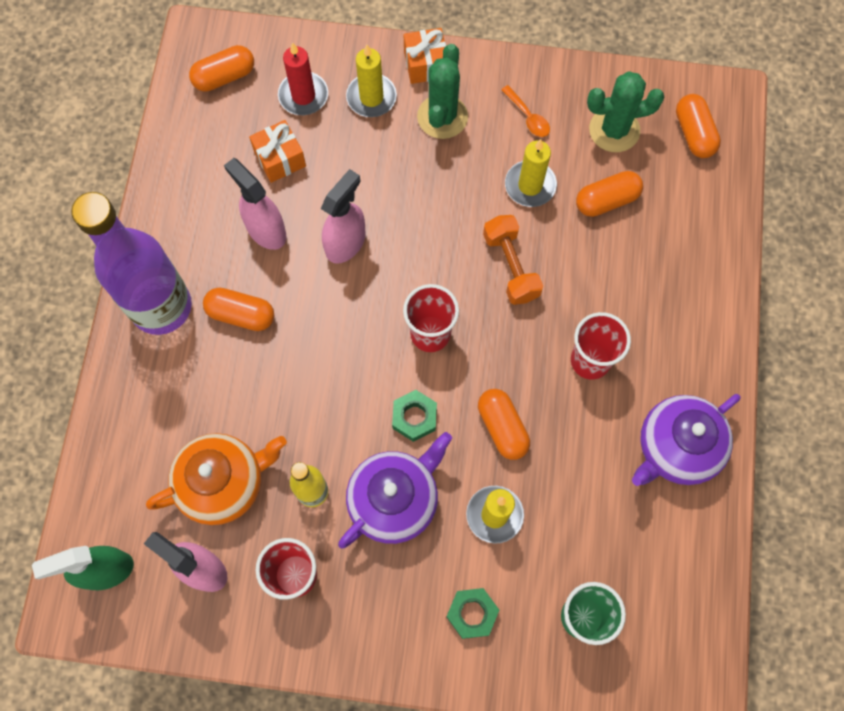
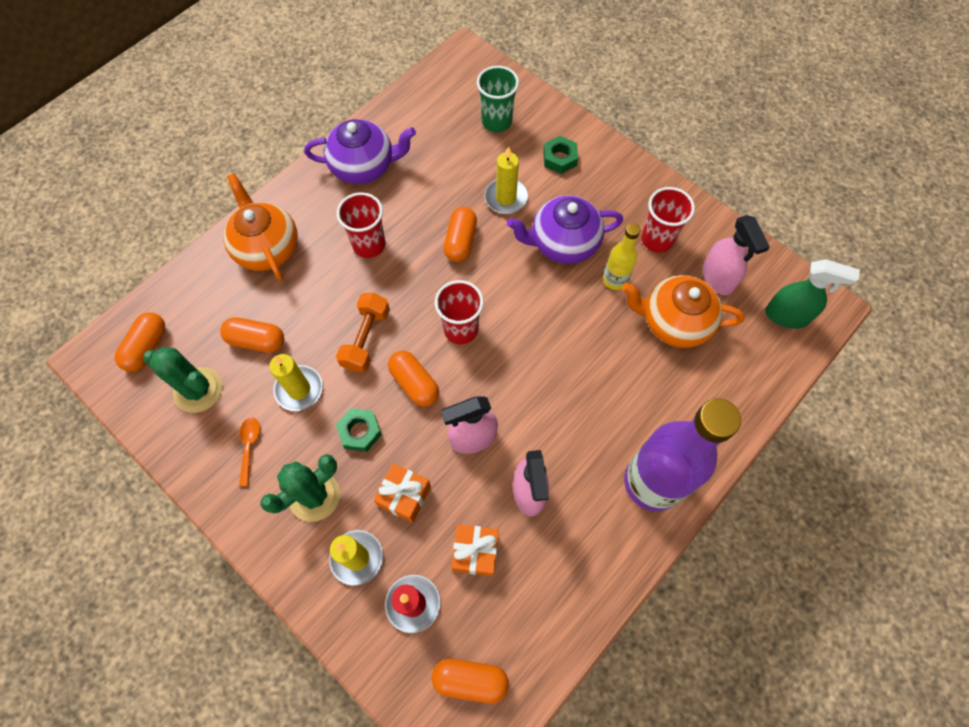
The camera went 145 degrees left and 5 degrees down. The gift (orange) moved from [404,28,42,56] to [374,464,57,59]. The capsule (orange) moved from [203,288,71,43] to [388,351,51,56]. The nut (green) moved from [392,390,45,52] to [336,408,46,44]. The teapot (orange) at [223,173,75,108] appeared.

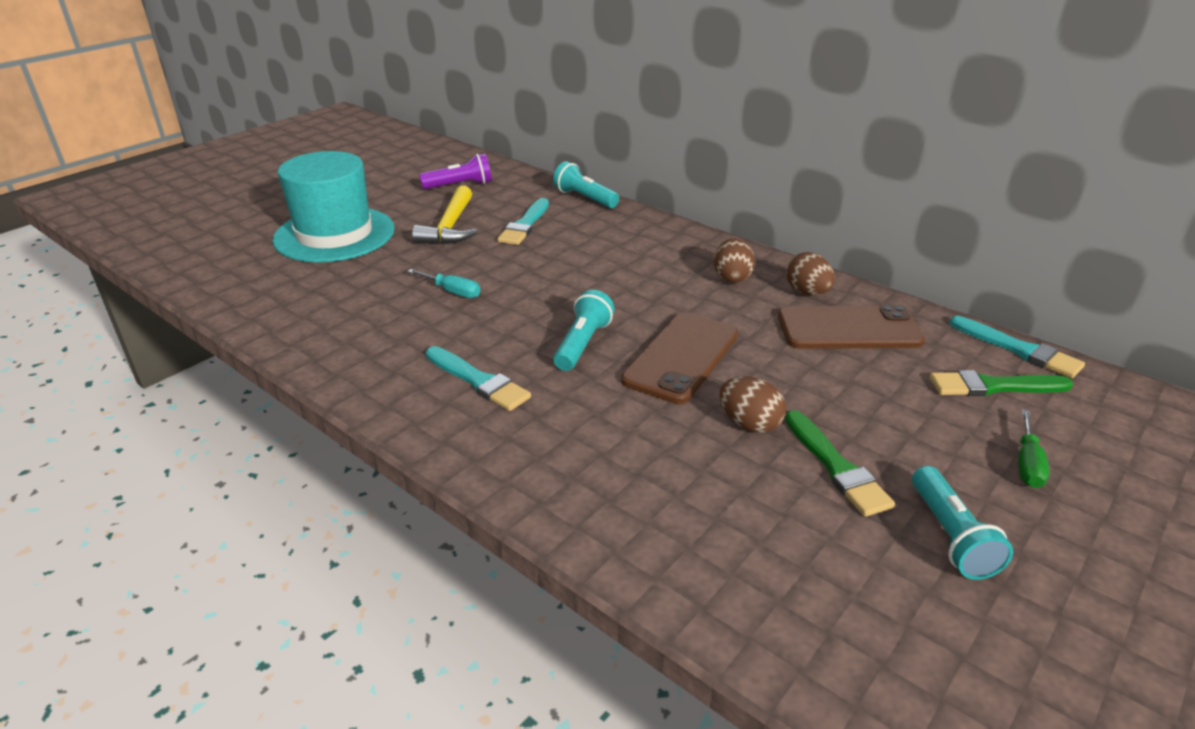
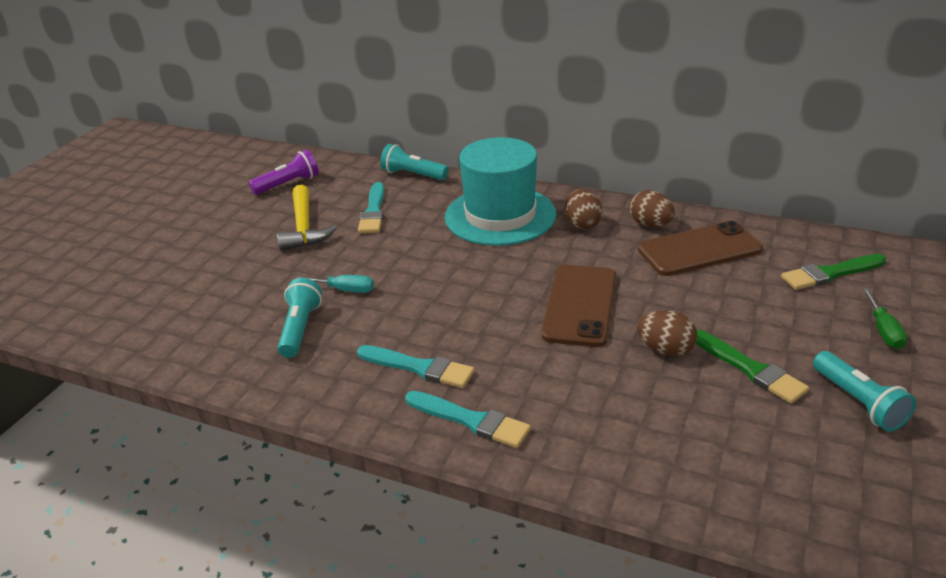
The camera went 15 degrees left and 0 degrees up. The hat (turquoise) moved from [273,151,122,111] to [445,137,112,109]. The flashlight (turquoise) moved from [553,290,62,81] to [278,278,44,80]. The brush (turquoise) moved from [949,316,136,62] to [405,391,126,57].

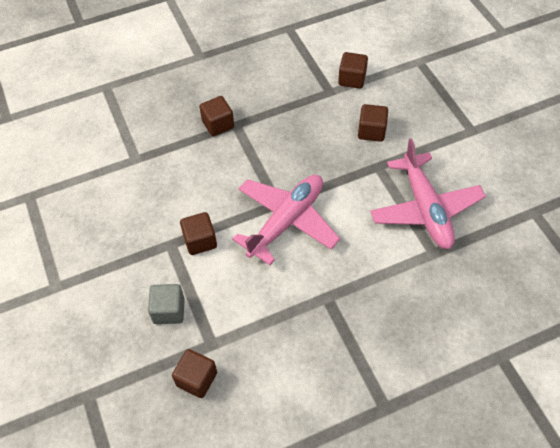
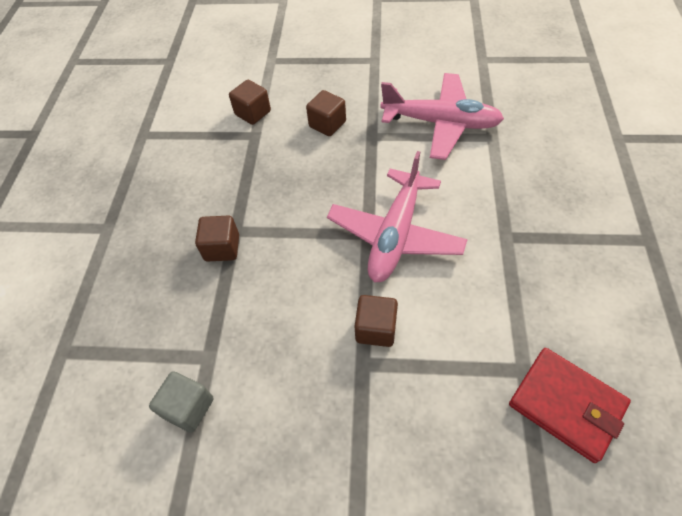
The camera went 60 degrees left and 0 degrees up. The plane (pink) at [232,175,108,90] turned 135 degrees counterclockwise. The cube (grey) moved from [148,284,37,40] to [149,372,64,61]. The cube (brown) at [172,349,45,49] was replaced by the wallet (red) at [509,348,122,115].

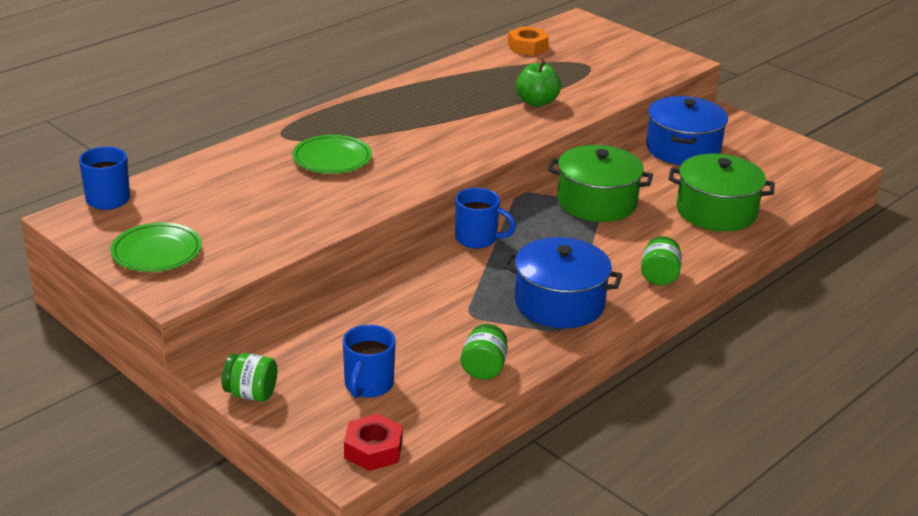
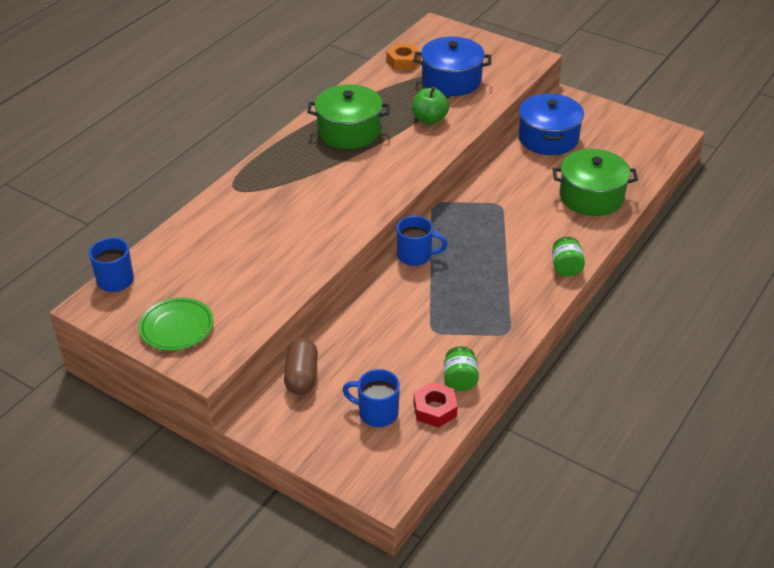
The camera went 10 degrees left and 10 degrees up. The plate (green) at [292,135,80,39] disappeared. The pot (green) moved from [547,145,106,77] to [307,84,83,65]. The pot (blue) moved from [503,237,119,91] to [414,37,77,59]. The mug (blue) at [343,325,53,73] turned 105 degrees clockwise. The jar (green) at [221,353,56,49] disappeared. The nut (red) moved from [344,414,59,57] to [414,382,44,46]. The capsule (brown) at [284,338,34,57] appeared.

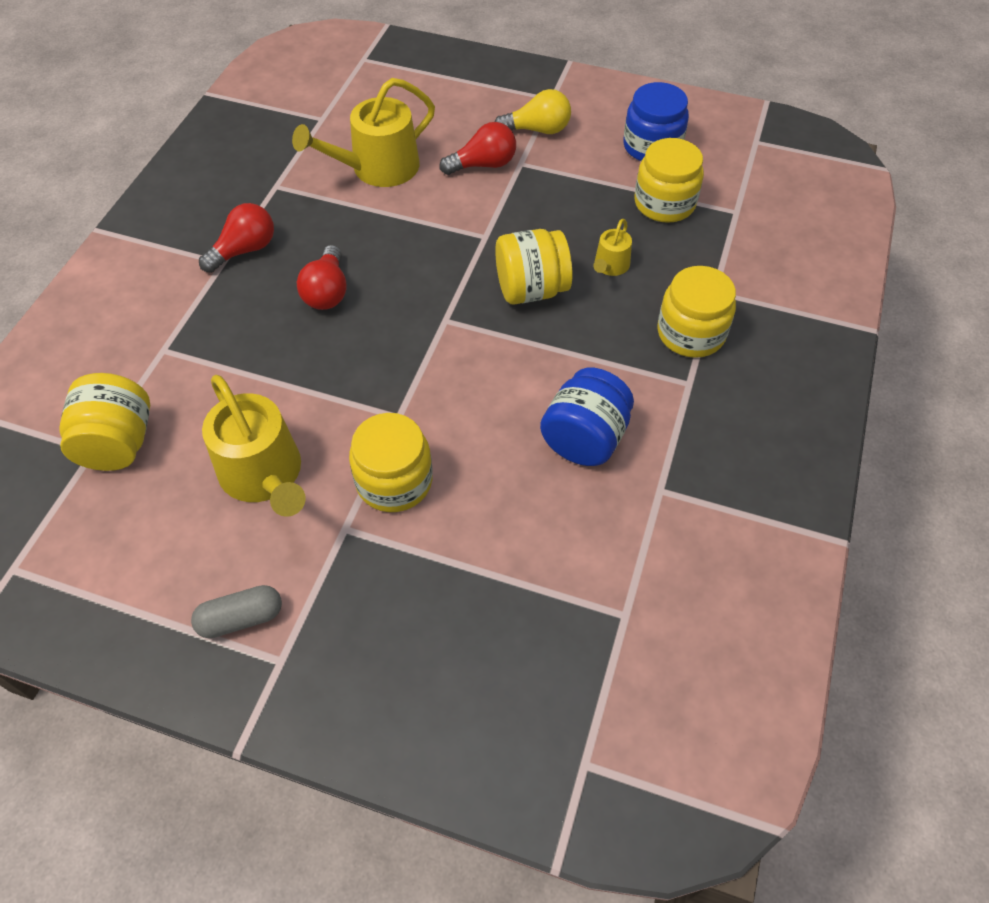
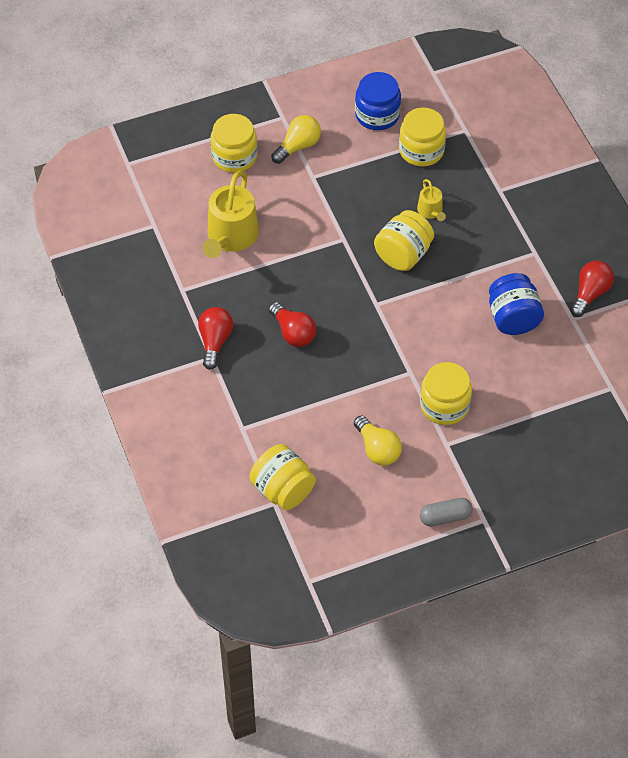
The camera went 40 degrees left and 0 degrees up. The light bulb (red) moved from [440,122,76,53] to [570,260,44,57]. The jar (yellow) moved from [657,266,79,92] to [210,114,48,59]. The watering can (yellow) at [202,375,104,142] was replaced by the light bulb (yellow) at [354,416,48,50]. The capsule (grey) at [191,585,91,53] turned 45 degrees clockwise.

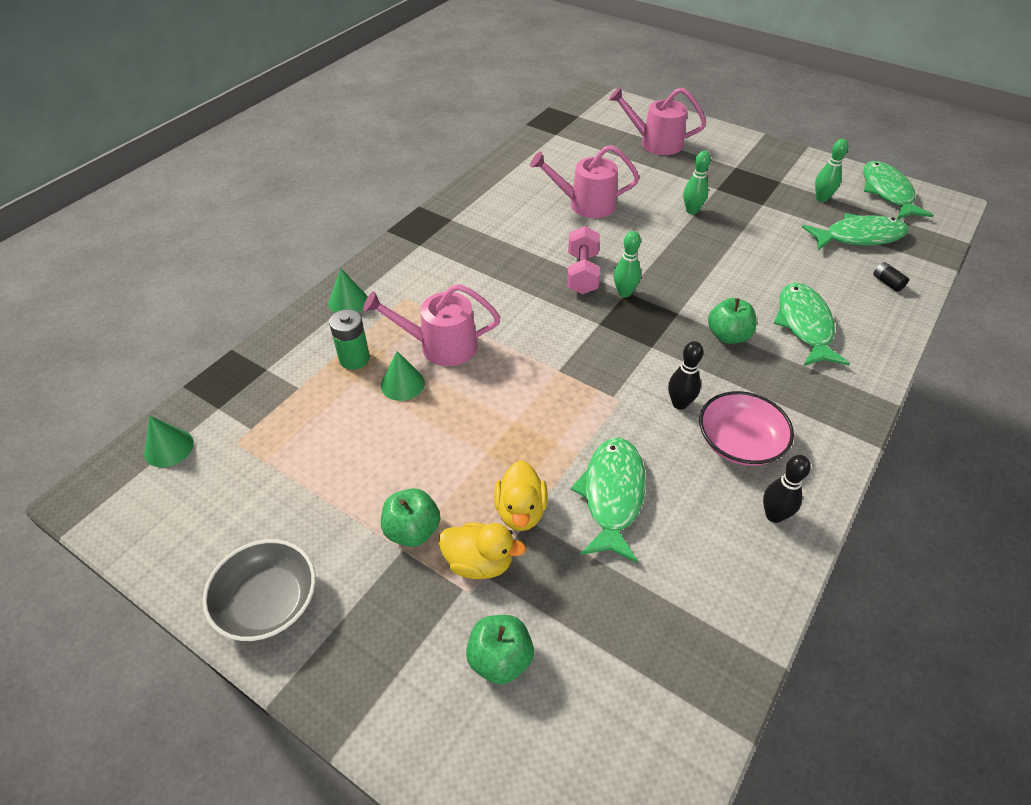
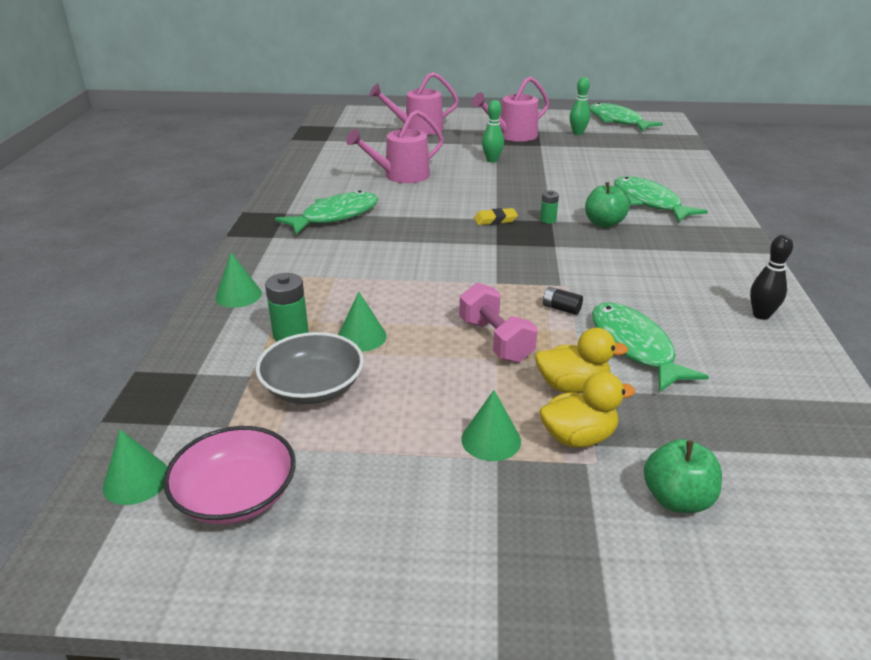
The camera went 30 degrees left and 15 degrees down. The fish (green) moved from [802,213,107,37] to [275,191,104,44]. The dumbbell (pink) moved from [567,226,33,69] to [459,283,79,80]. The bowling pin (green) at [614,231,27,66] was replaced by the eraser (yellow) at [474,208,44,17]. The battery (black) moved from [873,262,36,30] to [543,287,40,28]. The watering can (pink) moved from [363,284,137,82] to [472,76,77,66]. The bowling pin (black) at [668,341,35,69] disappeared. The bowl (pink) moved from [699,391,95,75] to [163,426,133,98]. The duck (yellow) at [494,460,54,71] turned 60 degrees counterclockwise. The apple (green) at [381,488,59,59] was replaced by the cone (green) at [461,390,60,71]. The bowl (grey) moved from [203,539,113,102] to [256,332,108,72]. The battery (green) at [540,191,19,33] appeared.

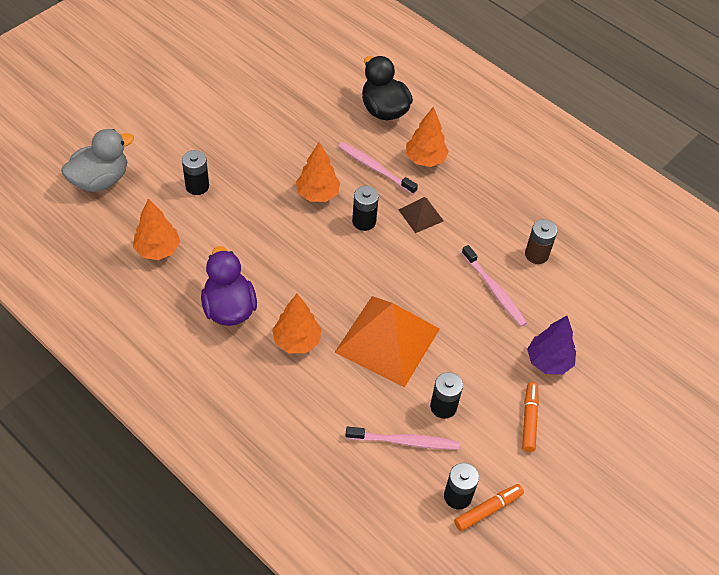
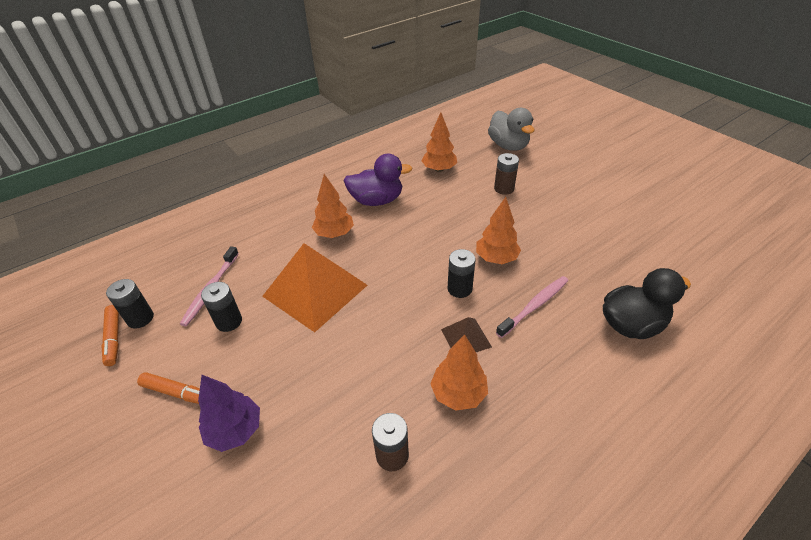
The camera went 105 degrees right and 10 degrees down. The tree (orange) moved from [406,106,43,61] to [430,334,58,77]. The battery (black) at [182,150,27,45] became the battery (brown) at [494,153,25,42]. The toothbrush (pink) at [462,245,65,82] disappeared.

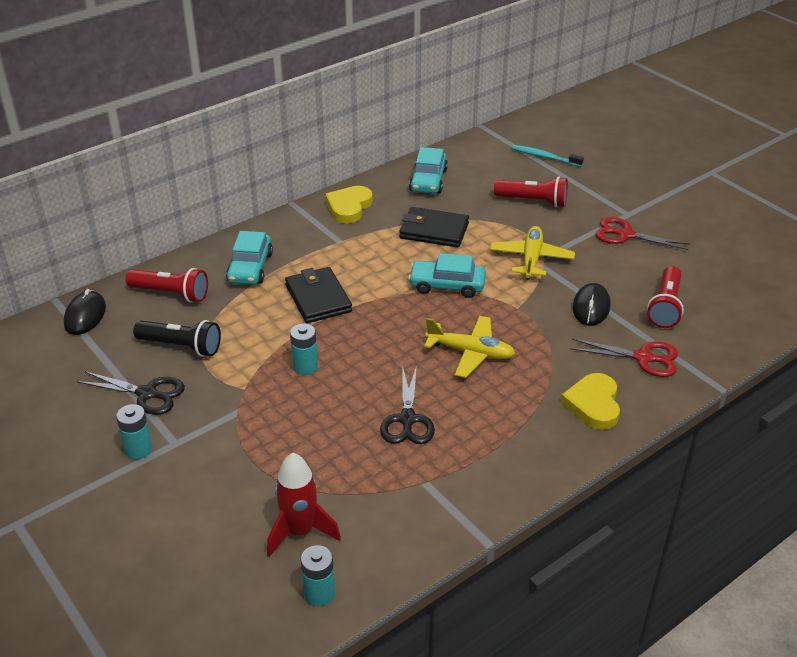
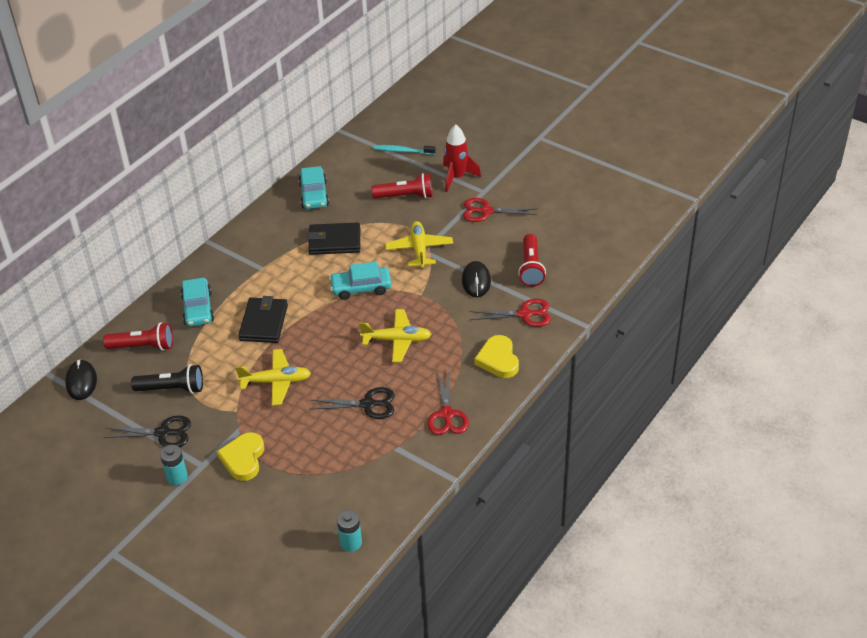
The camera went 15 degrees left and 5 degrees up. The heart (yellow) moved from [325,186,48,38] to [217,432,47,49]. The wallet (black) at [285,267,67,56] turned 45 degrees clockwise. The battery (turquoise) at [290,324,28,51] was replaced by the plane (yellow) at [235,349,76,56]. The scissors (black) at [380,365,55,79] turned 75 degrees counterclockwise. The rocket (red) moved from [267,453,74,104] to [443,125,38,67]. The scissors (red) at [427,370,42,65] appeared.

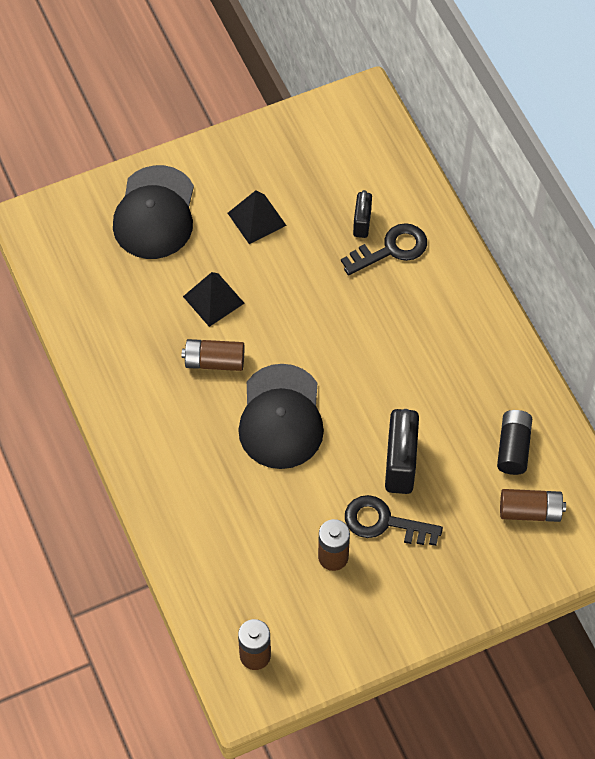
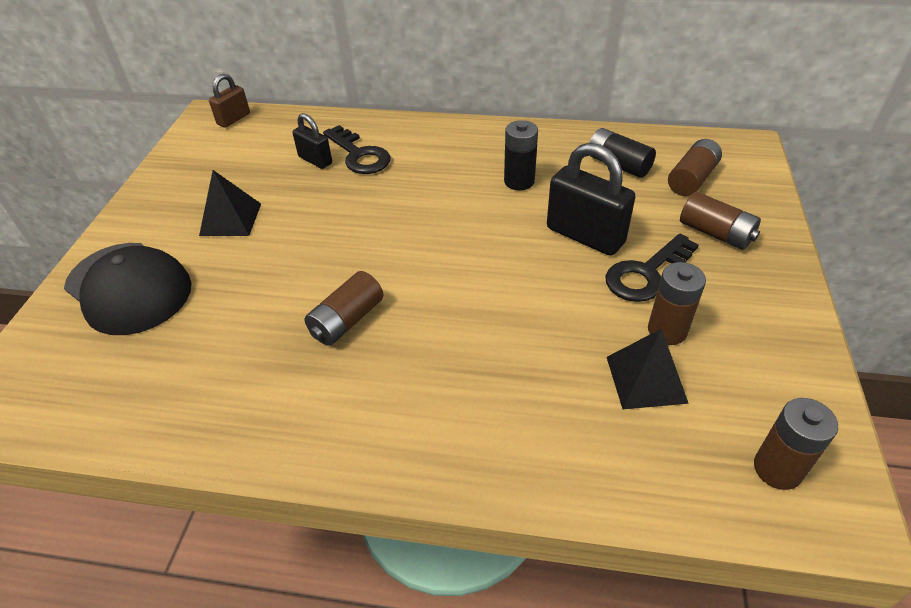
The camera went 55 degrees left and 15 degrees down. The key (black) at [341,223,86,52] turned 135 degrees clockwise. The pyramid (black) moved from [183,272,62,55] to [607,329,82,80]. The cap (black) at [238,364,86,105] disappeared. The padlock (brown) at [209,74,41,54] appeared. The battery (black) at [504,120,34,70] appeared. The battery (brown) at [680,192,81,58] appeared.

